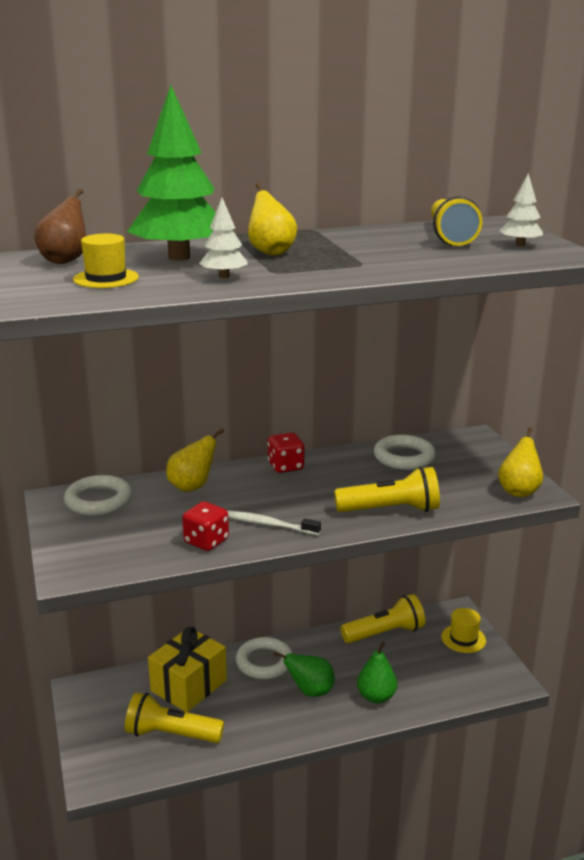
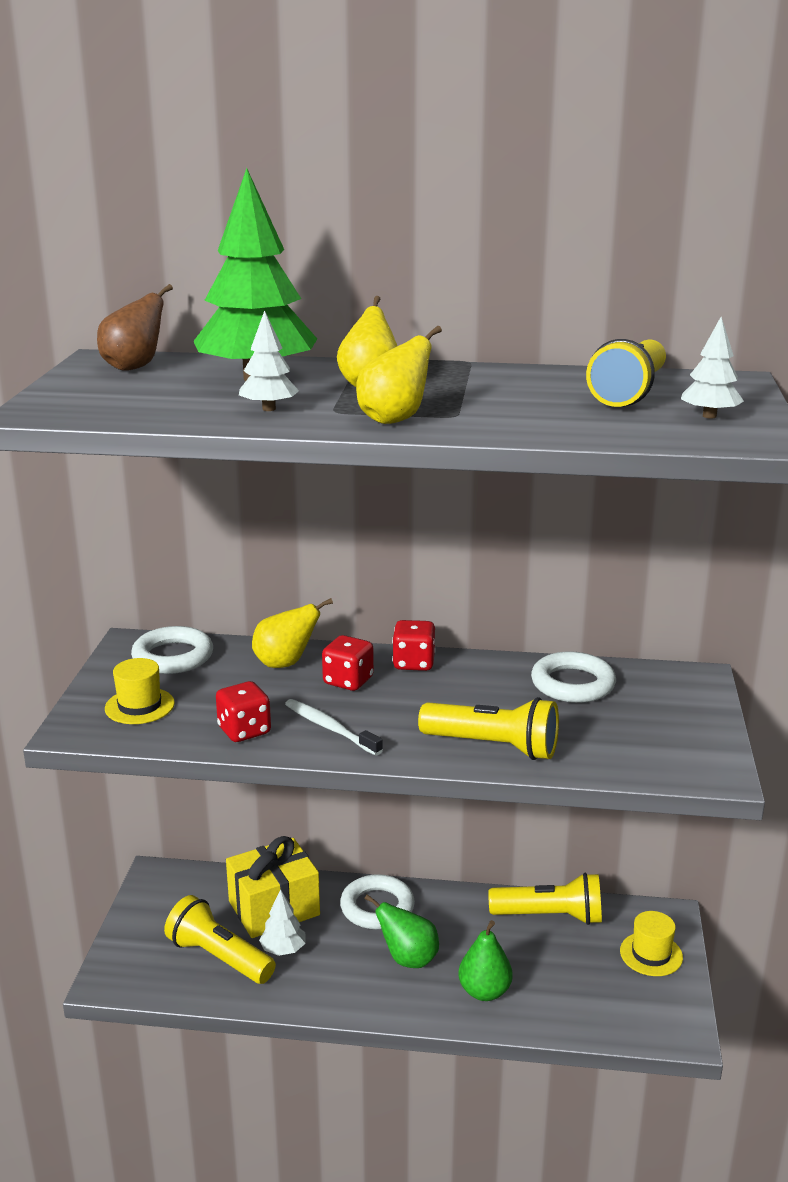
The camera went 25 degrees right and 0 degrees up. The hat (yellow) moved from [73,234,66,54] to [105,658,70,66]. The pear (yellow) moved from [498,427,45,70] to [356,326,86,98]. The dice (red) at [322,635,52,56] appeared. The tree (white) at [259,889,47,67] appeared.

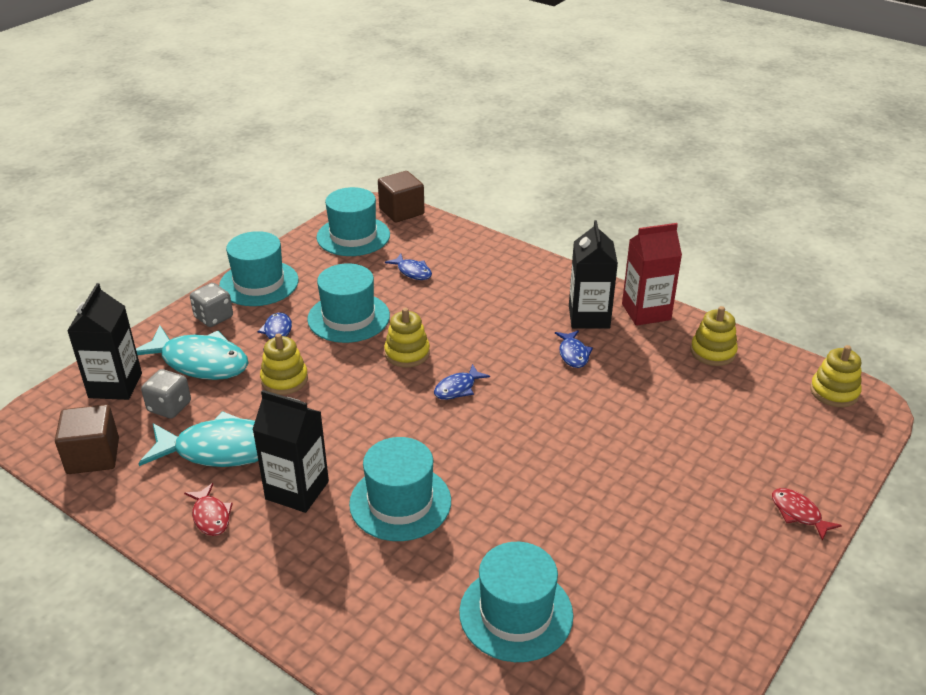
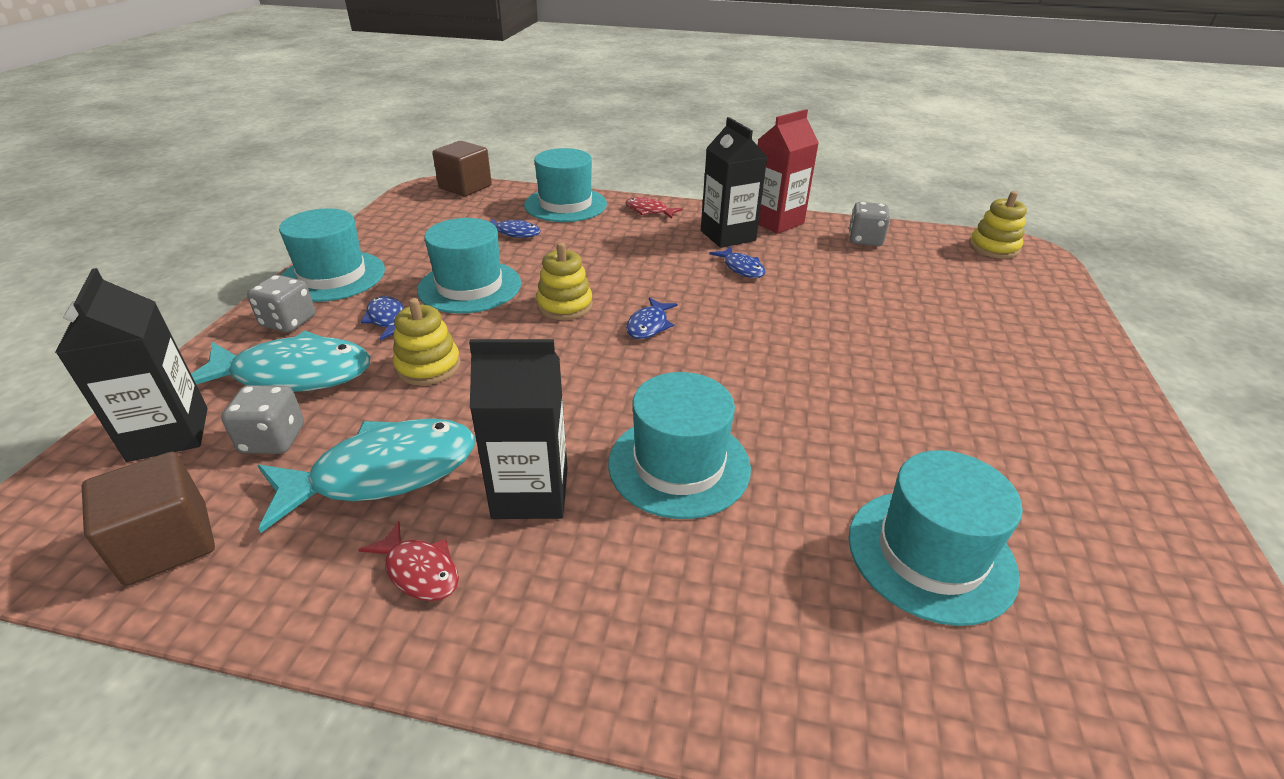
The camera went 25 degrees left and 0 degrees up. The hat (turquoise) moved from [316,187,74,69] to [524,148,83,74]. The stacking toy (yellow) at [691,306,47,60] was replaced by the dice (grey) at [849,202,41,44]. The fish (red) moved from [772,488,70,53] to [625,197,58,22].

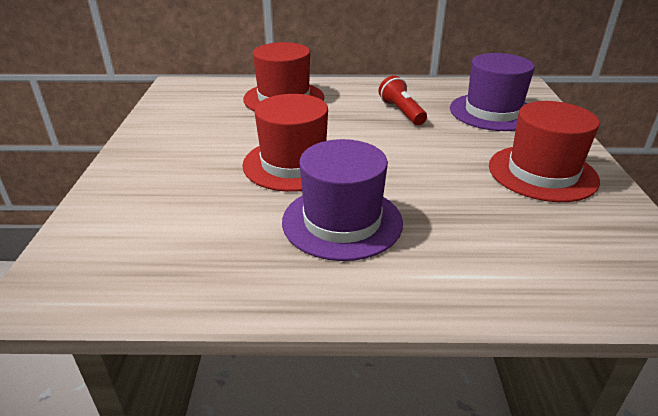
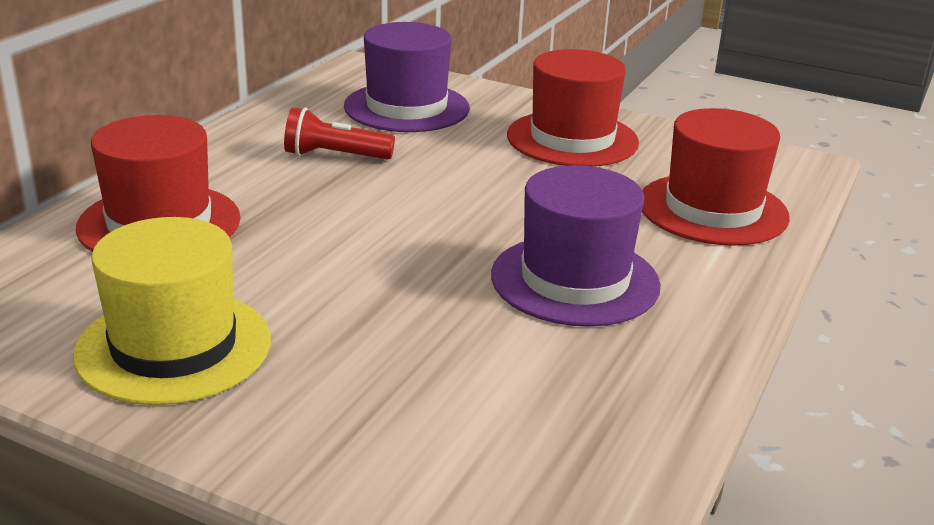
The camera went 65 degrees left and 5 degrees down. The hat (red) moved from [242,94,86,98] to [642,108,148,138]. The hat (yellow) at [73,217,198,188] appeared.

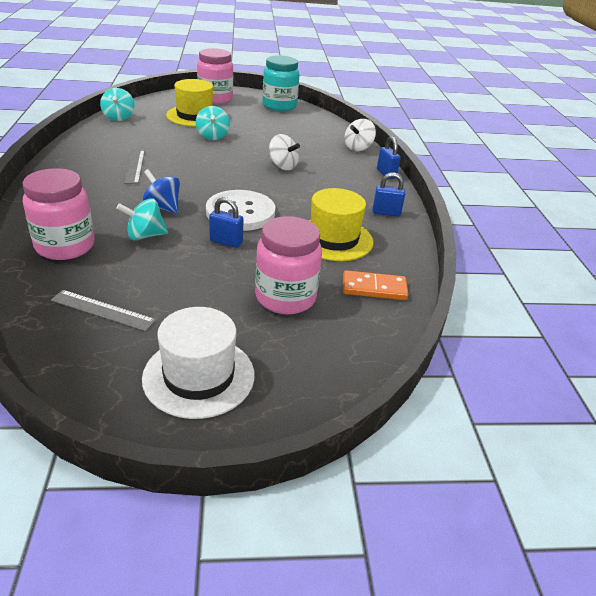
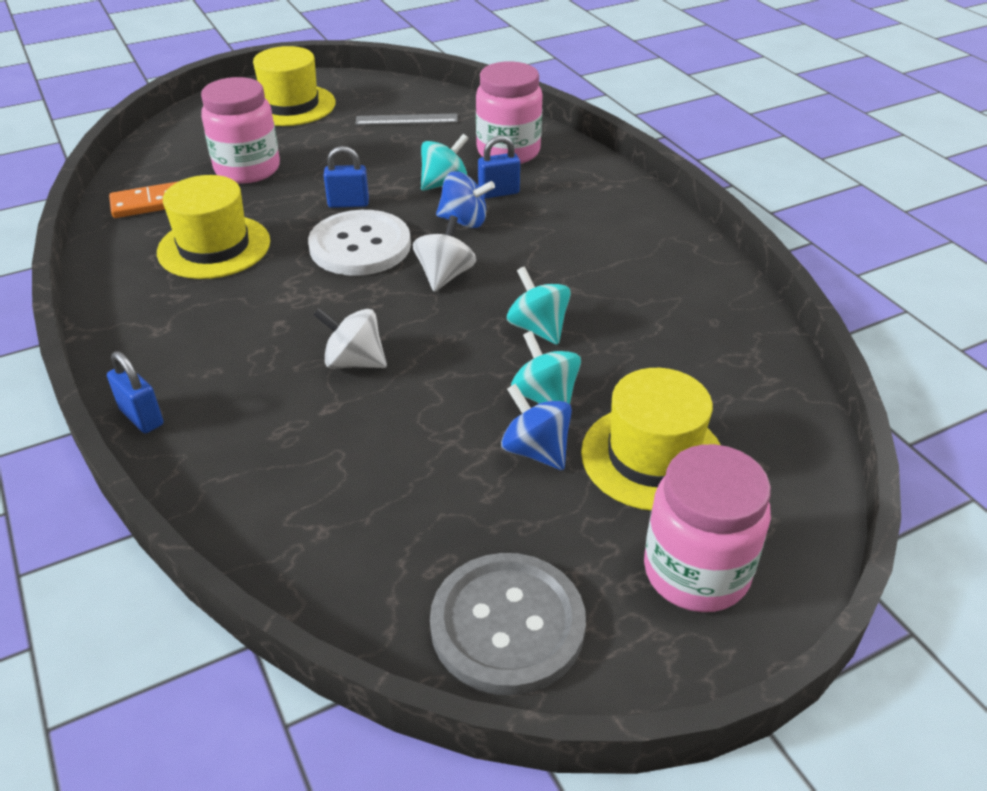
The camera went 160 degrees right and 5 degrees up. The jar (turquoise) at [263,55,37,56] was replaced by the button (grey) at [430,553,156,142]. The spinning top (turquoise) moved from [100,88,34,33] to [507,267,64,78]. The spinning top (white) moved from [344,119,32,32] to [413,216,63,76]. The ruler (grey) at [124,150,21,34] disappeared. The padlock (blue) moved from [373,172,32,45] to [478,136,42,63]. The hat (white) at [142,307,113,112] became the hat (yellow) at [253,46,83,80]. The spinning top (blue) at [501,383,71,87] appeared.

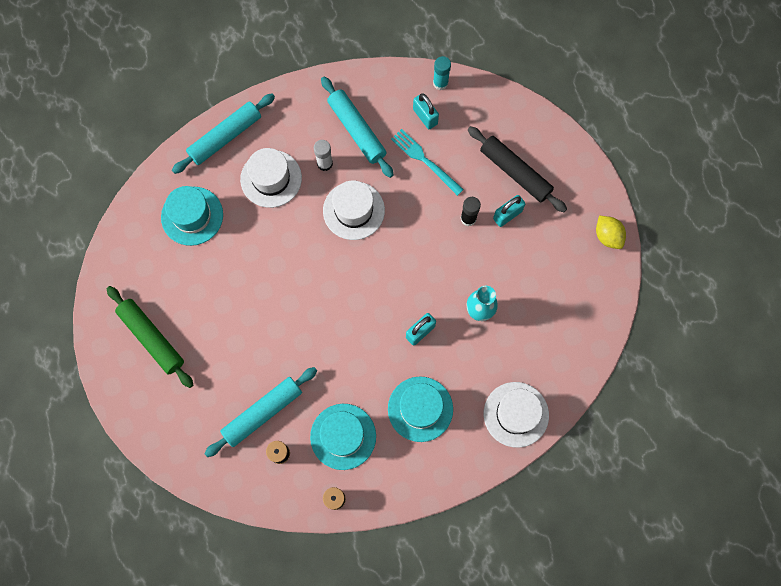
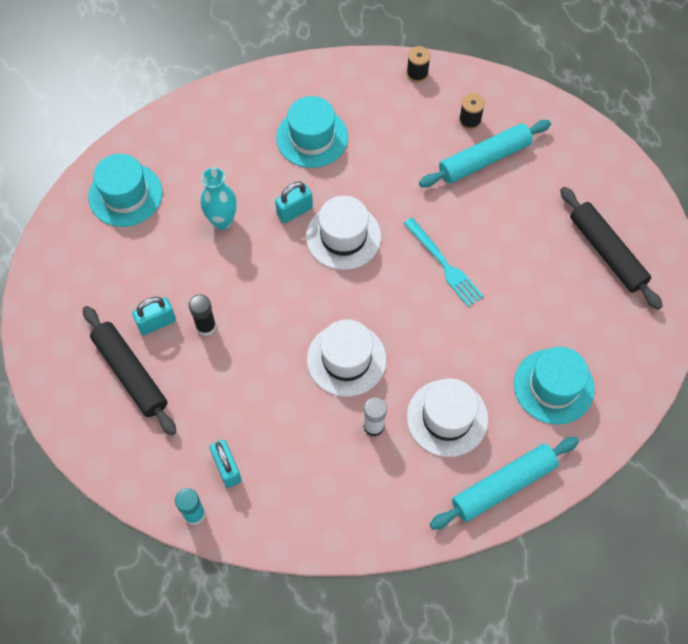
The camera went 170 degrees left and 10 degrees down. The rolling pin (turquoise) at [321,77,72,101] disappeared. The fork (turquoise) moved from [391,129,73,67] to [403,218,80,89]. The lemon (yellow) at [596,216,30,33] disappeared. The rolling pin (green) at [107,286,86,102] became the rolling pin (black) at [560,187,103,123]. The hat (white) moved from [484,382,65,66] to [306,196,75,74]. The hat (turquoise) moved from [310,404,66,66] to [88,154,75,73].

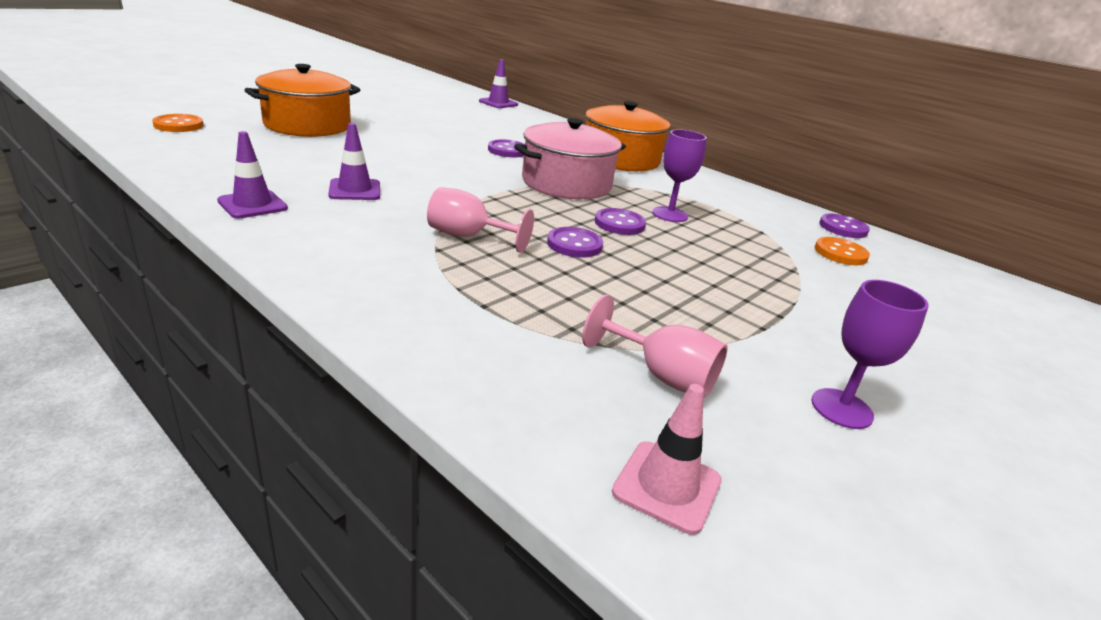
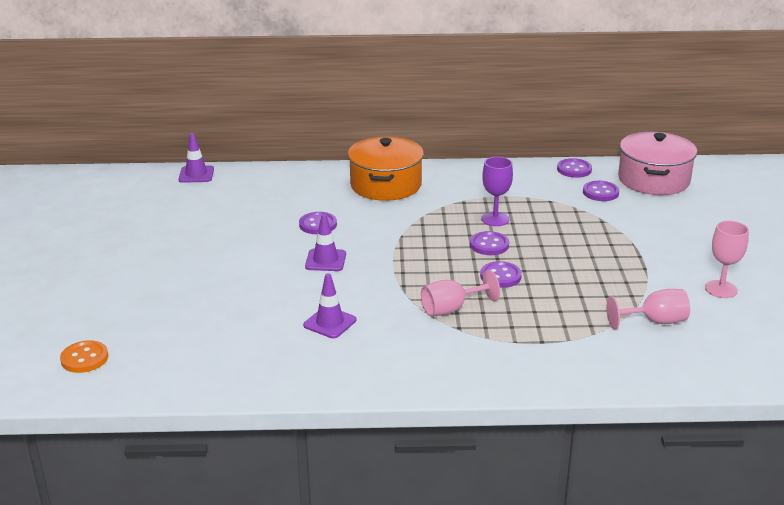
The camera went 40 degrees left and 0 degrees up. The pot (orange) at [245,64,115,73] disappeared. The pot (pink) moved from [514,118,112,81] to [618,132,79,63]. The traffic cone (purple) moved from [217,131,71,87] to [305,214,41,57]. The button (orange) at [815,237,55,28] became the button (purple) at [583,181,36,20]. The goblet (purple) at [811,280,118,149] became the goblet (pink) at [705,221,44,77]. The traffic cone (pink) at [612,384,110,151] disappeared.

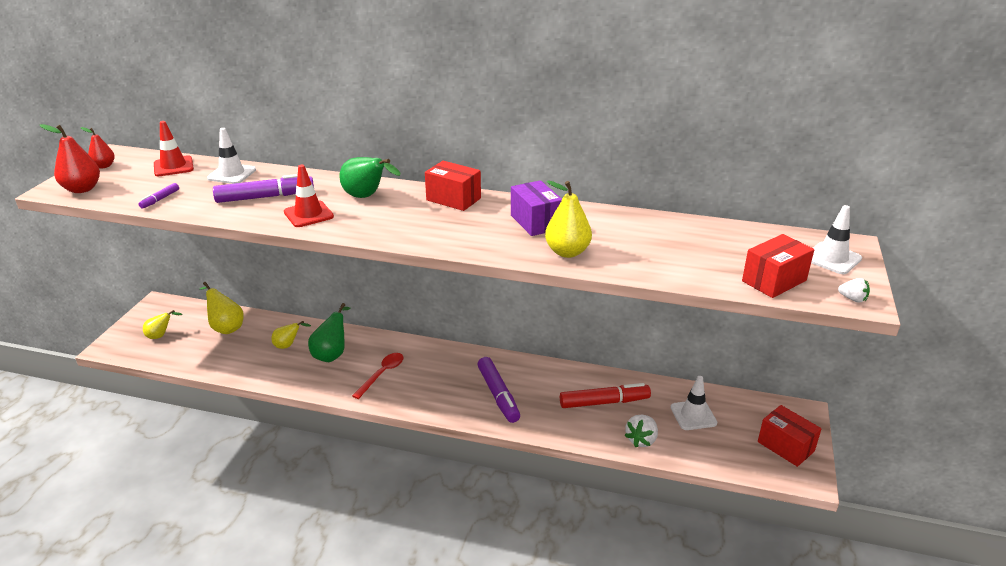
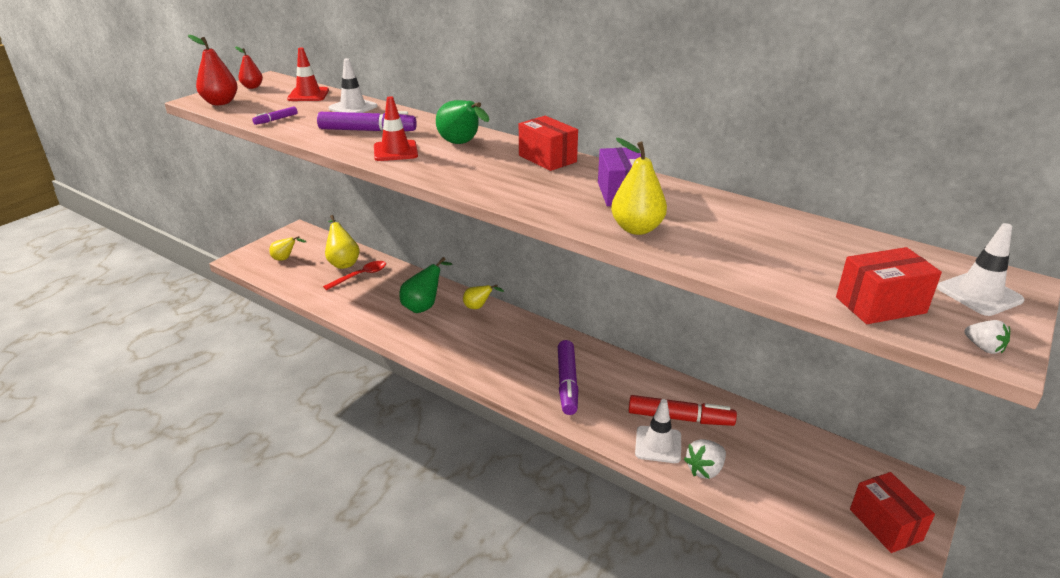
The camera went 20 degrees right and 0 degrees up. The pear (yellow) moved from [271,321,40,28] to [463,285,41,24]. The spoon (red) moved from [352,353,52,46] to [323,261,63,29]. The traffic cone (white) moved from [670,376,47,54] to [635,399,46,64].

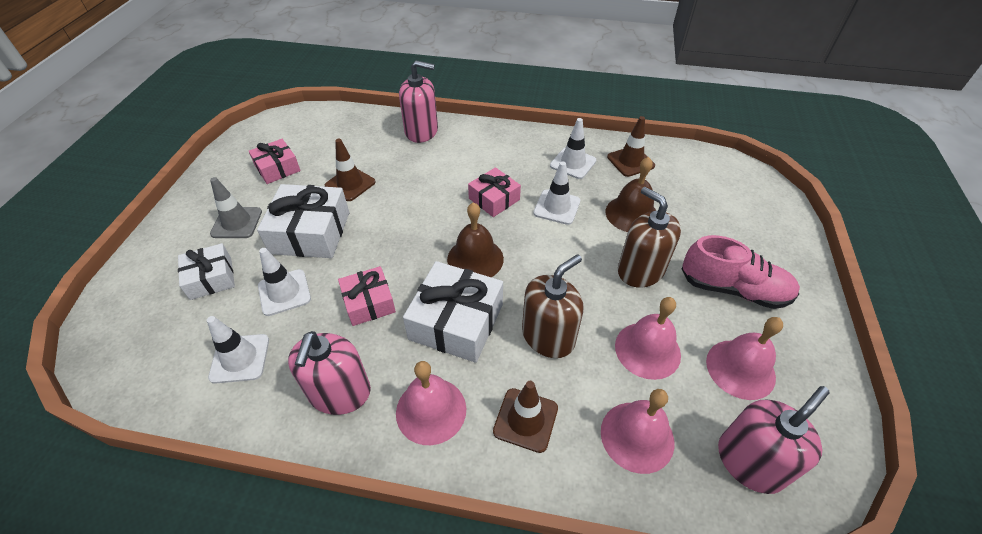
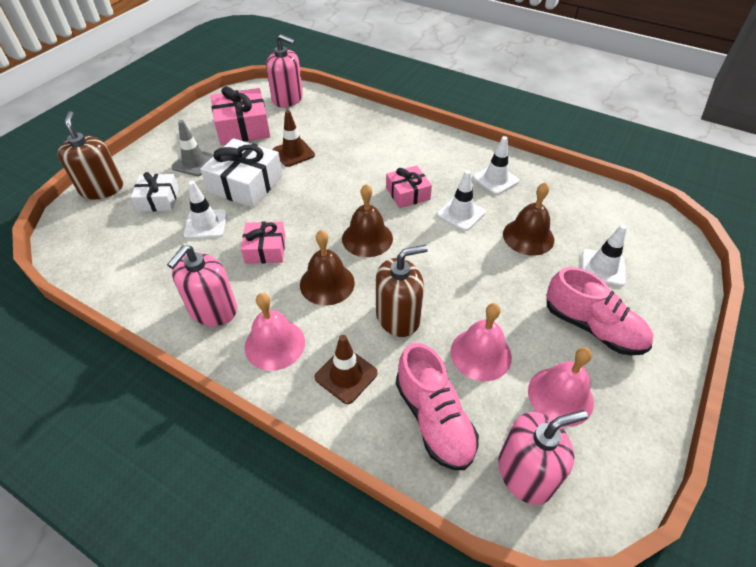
The camera went 20 degrees right and 0 degrees up. The soap dispenser (pink) moved from [399,60,39,83] to [266,34,37,73]. The traffic cone (brown) at [607,116,48,61] disappeared. The gift (pink) at [249,139,52,45] changed to 1.63 times the size. The soap dispenser (brown) moved from [618,187,63,101] to [58,111,65,88]. The gift (white) at [403,261,100,102] was replaced by the bell (brown) at [300,230,55,75]. The traffic cone (white) moved from [207,316,62,68] to [582,224,45,62]. The bell (pink) at [601,389,74,85] was replaced by the shoe (pink) at [396,343,83,127].

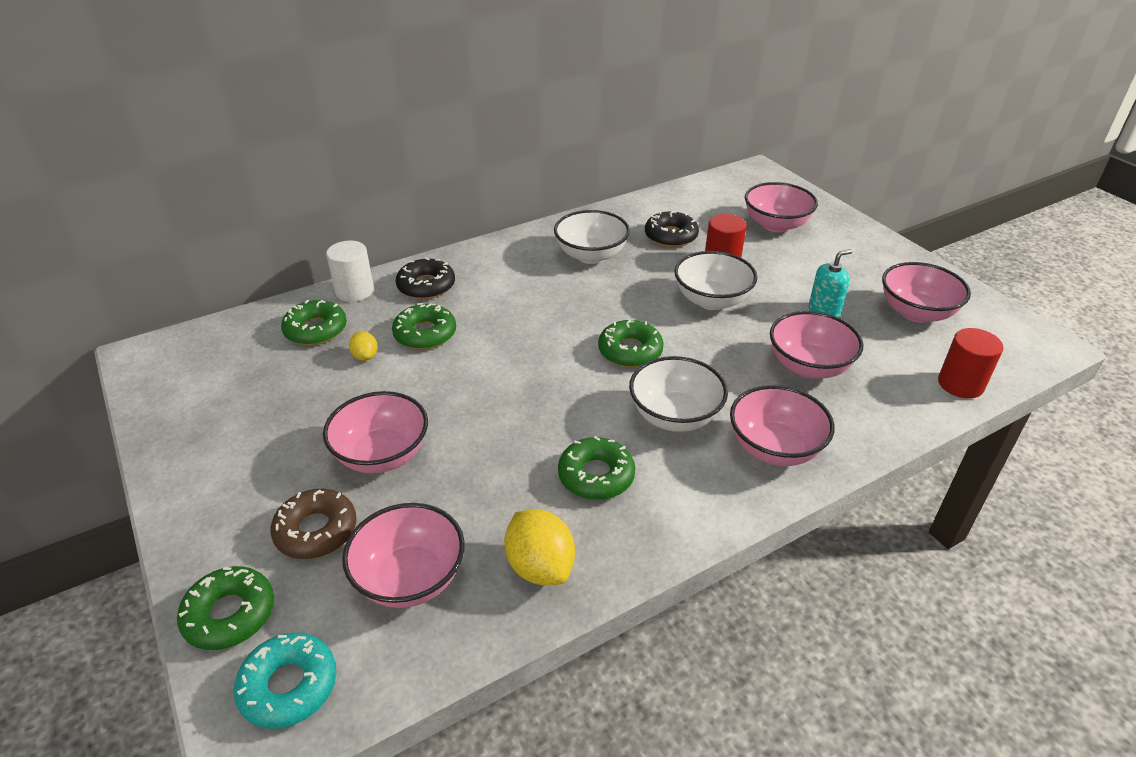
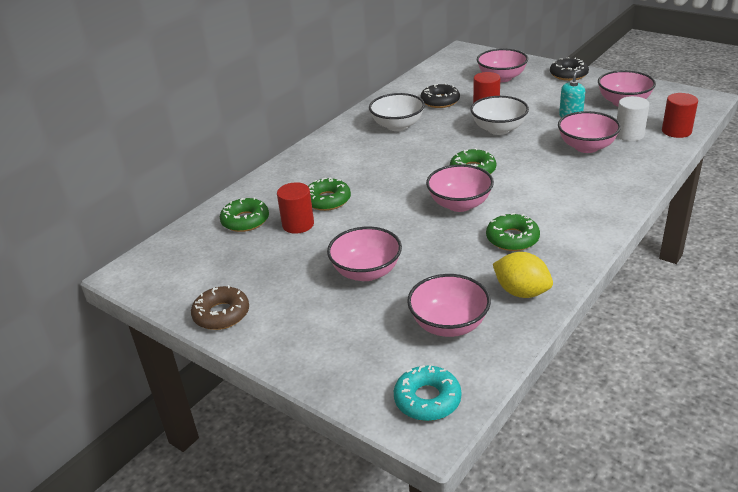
The camera went 20 degrees left and 5 degrees down. The cylinder (white) moved from [326,241,48,61] to [617,96,32,45]. The donut (black) moved from [396,257,59,42] to [550,57,39,24]. The lemon (yellow) at [349,331,29,30] was replaced by the cylinder (red) at [277,182,37,52]. The bowl (white) at [629,356,99,76] disappeared. The bowl (pink) moved from [730,385,105,81] to [426,164,68,48]. The donut (brown) moved from [271,489,85,70] to [191,285,58,45]. The donut (green) at [177,566,97,84] disappeared.

